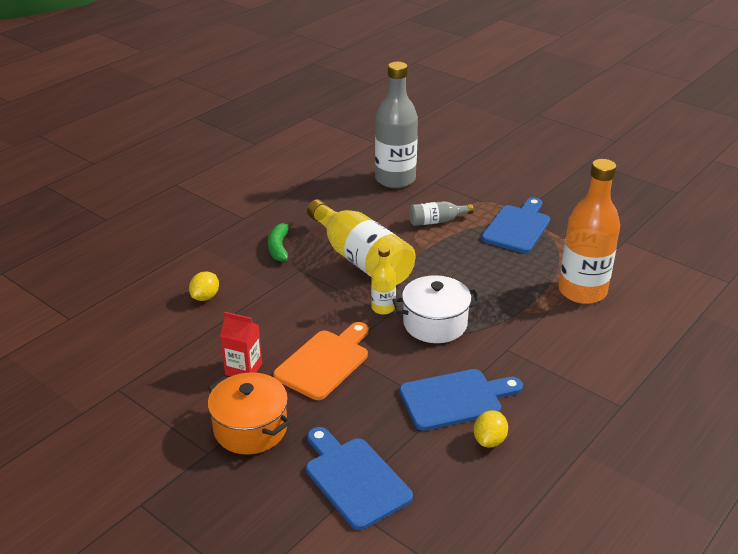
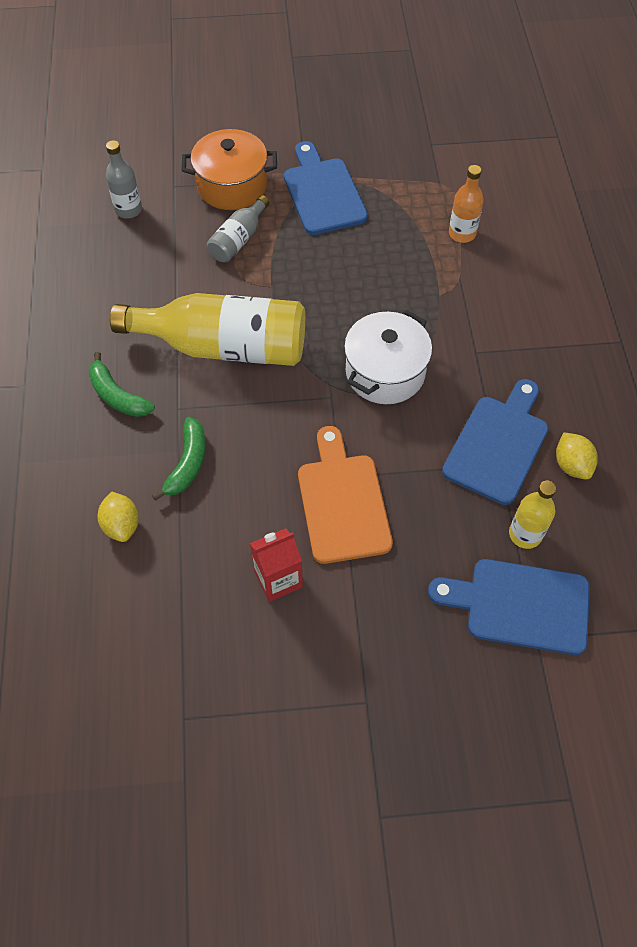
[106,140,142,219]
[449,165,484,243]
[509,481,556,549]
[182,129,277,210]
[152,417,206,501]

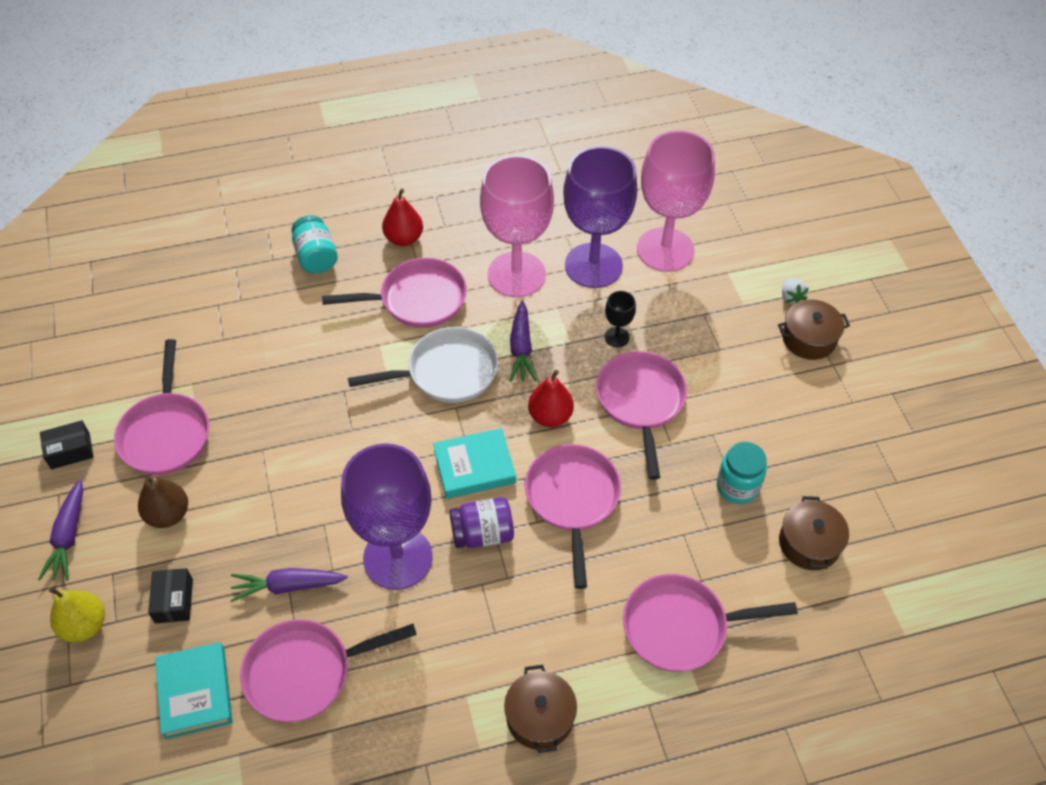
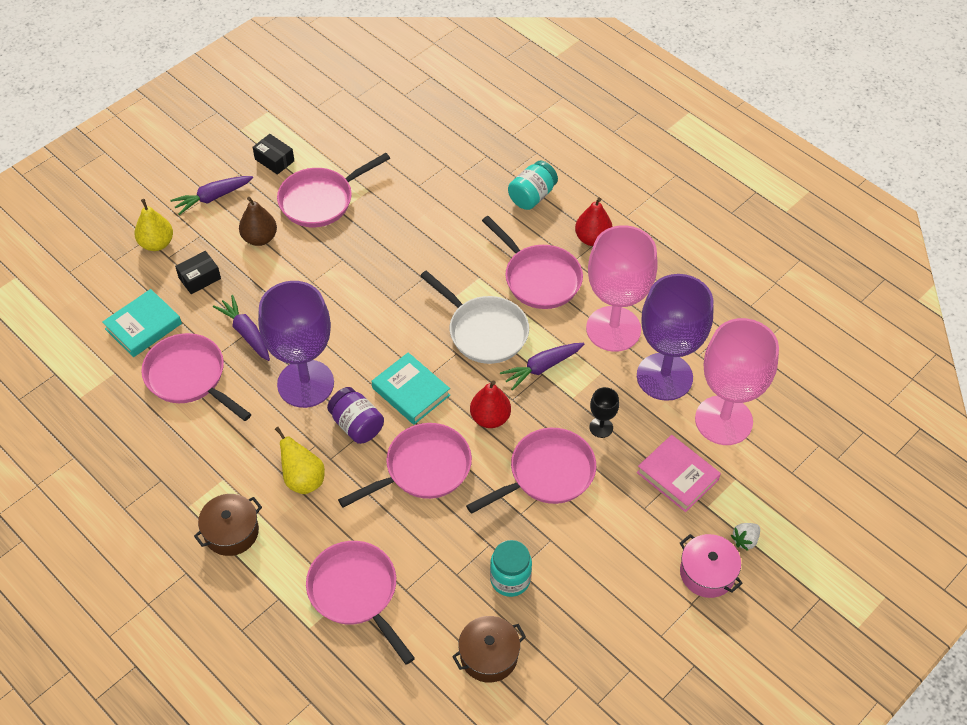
[680,534,743,598]
[275,427,325,494]
[637,435,721,512]

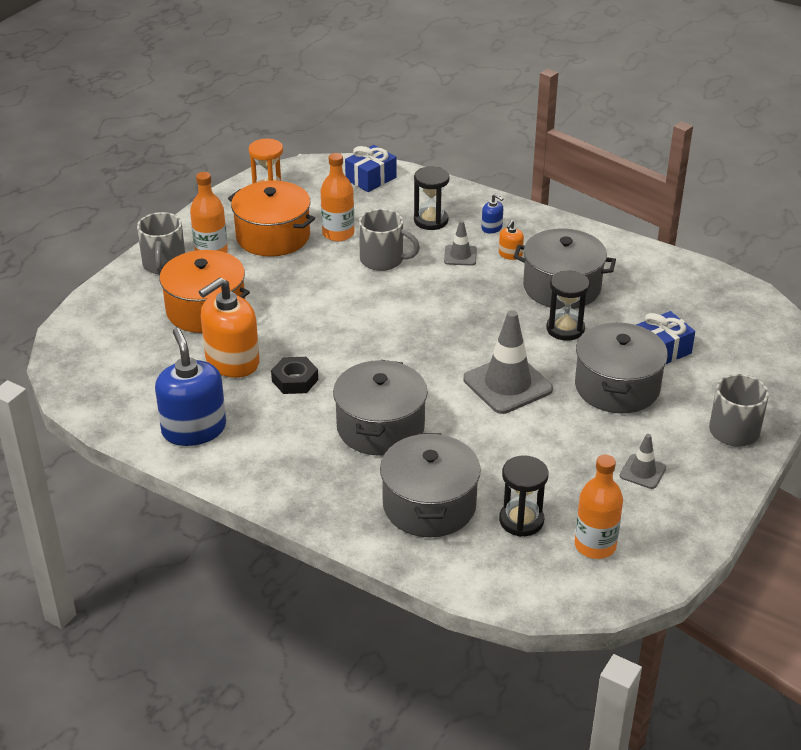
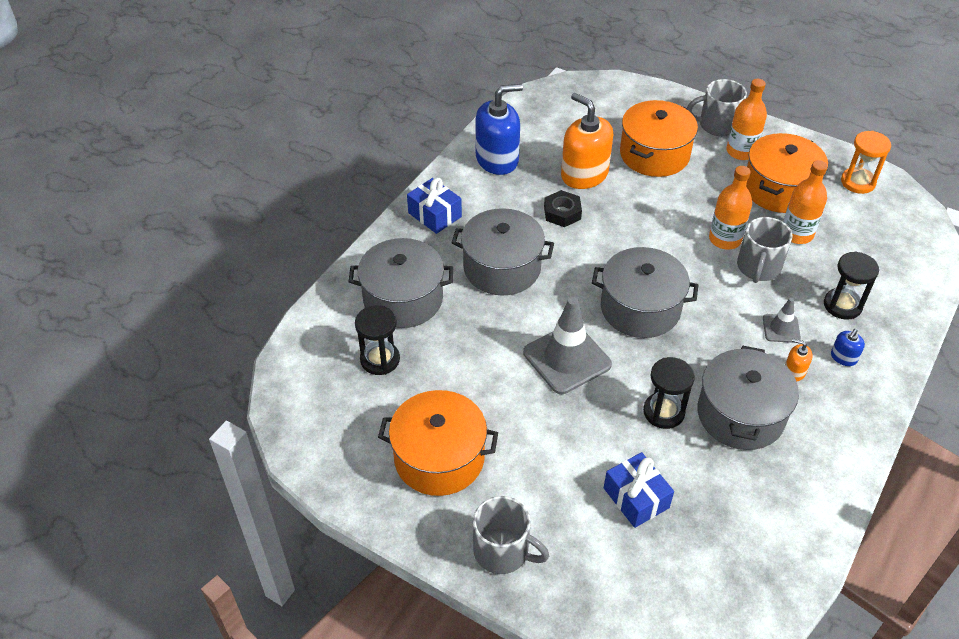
[407,178,462,234]
[592,247,698,338]
[378,390,498,496]
[709,166,752,250]

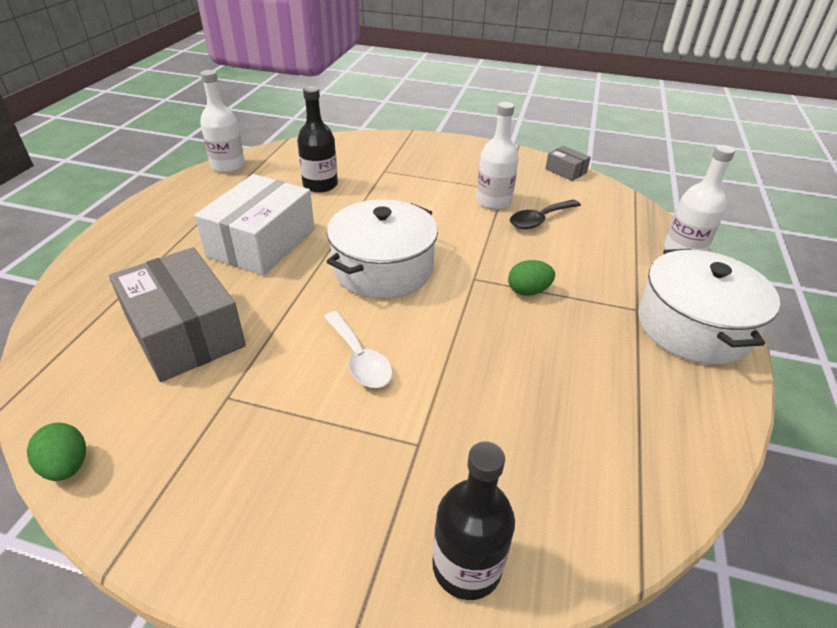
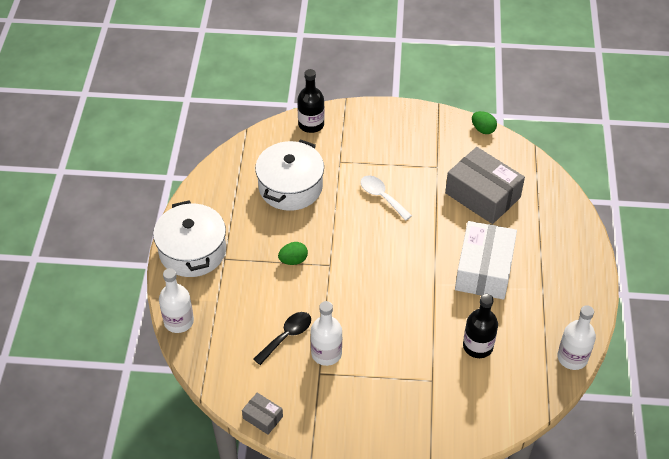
[255,139,324,211]

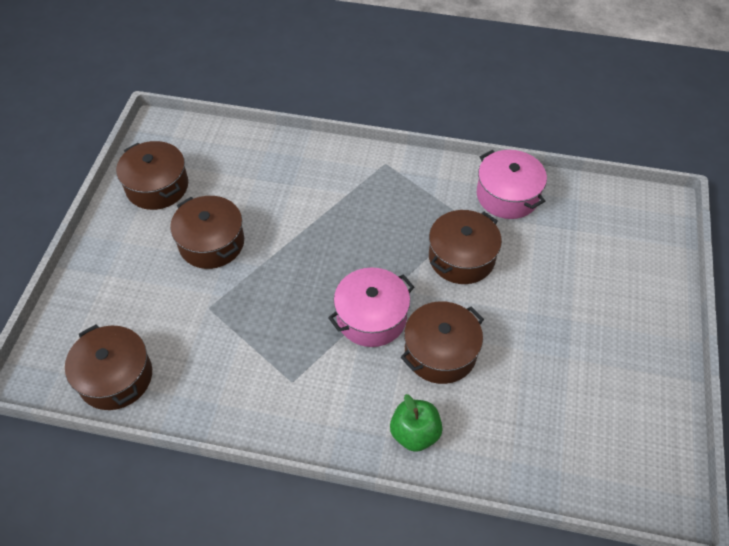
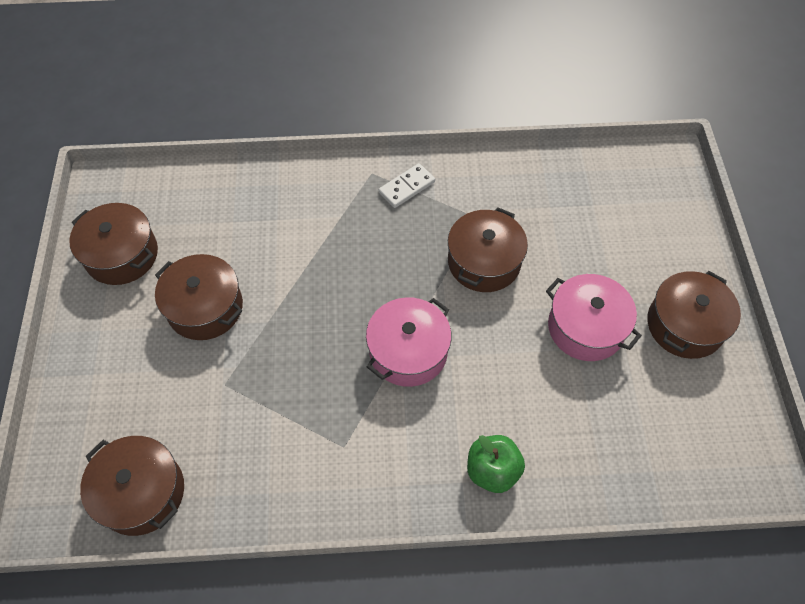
[546,274,642,361]
[647,271,741,359]
[379,163,435,208]

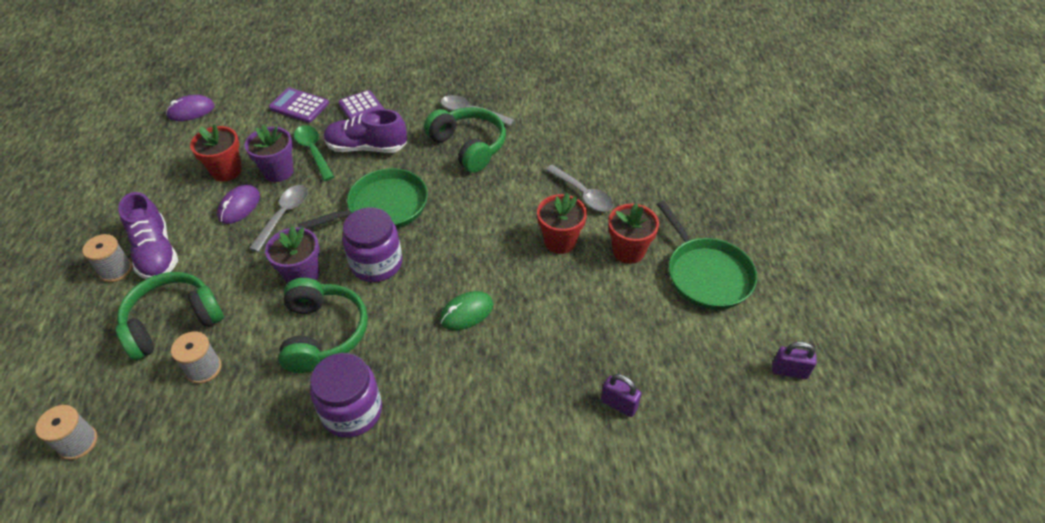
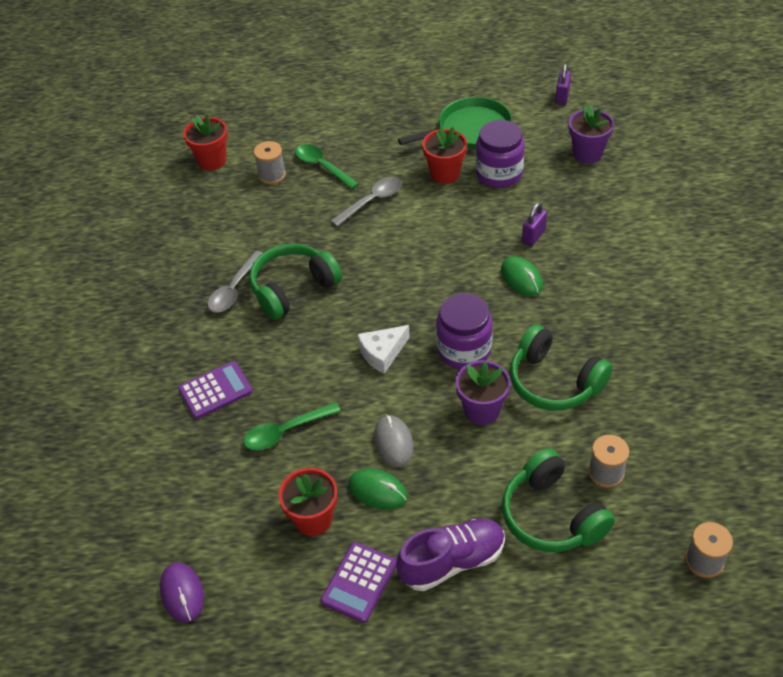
[321,542,397,623]
[324,109,407,153] (first image)
[569,105,614,164]
[358,325,410,374]
[348,468,407,509]
[374,415,414,467]
[183,114,228,170]
[254,141,286,184]
[510,324,612,411]
[476,120,525,188]
[522,202,547,246]
[295,144,359,189]

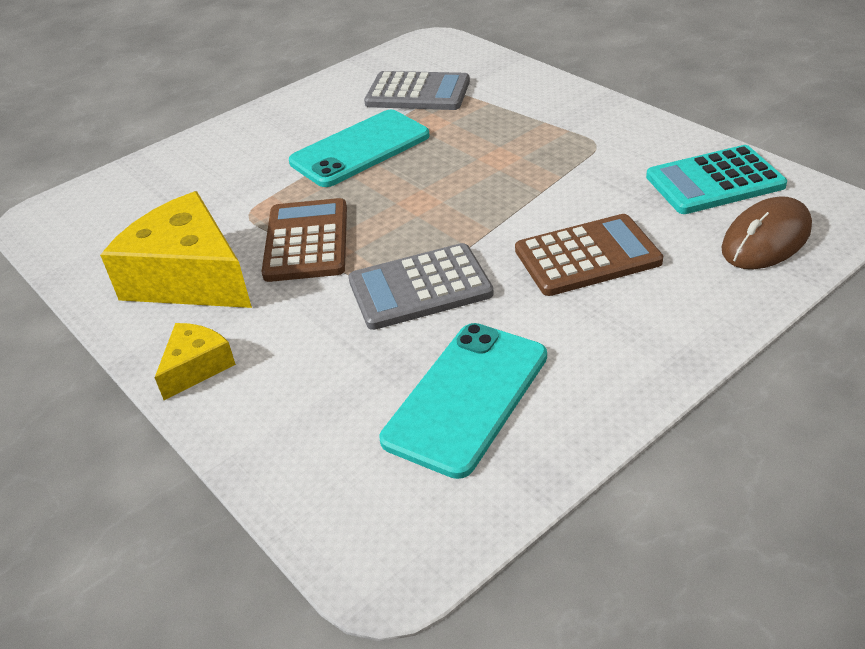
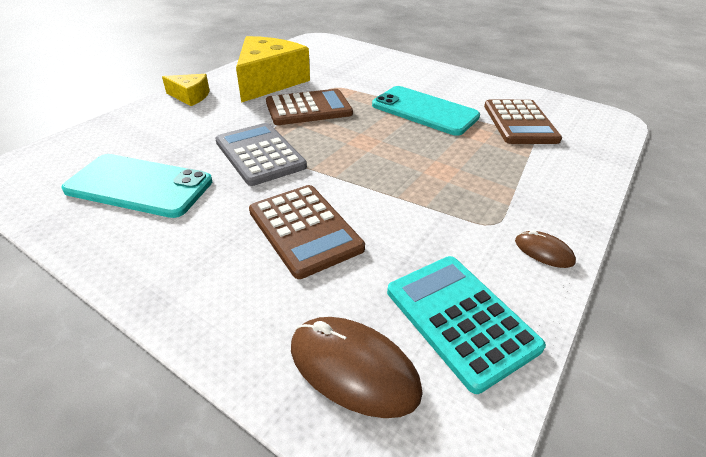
[484,100,562,144]
[515,230,576,268]

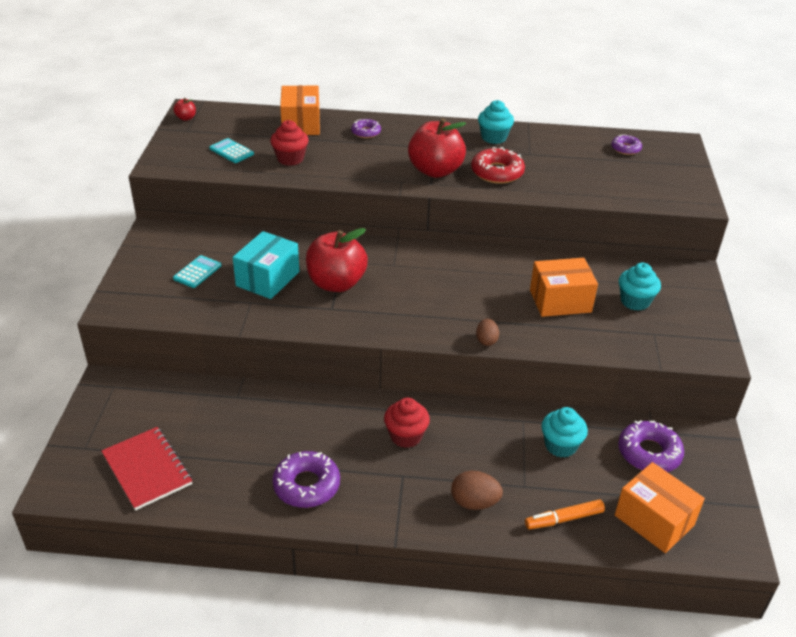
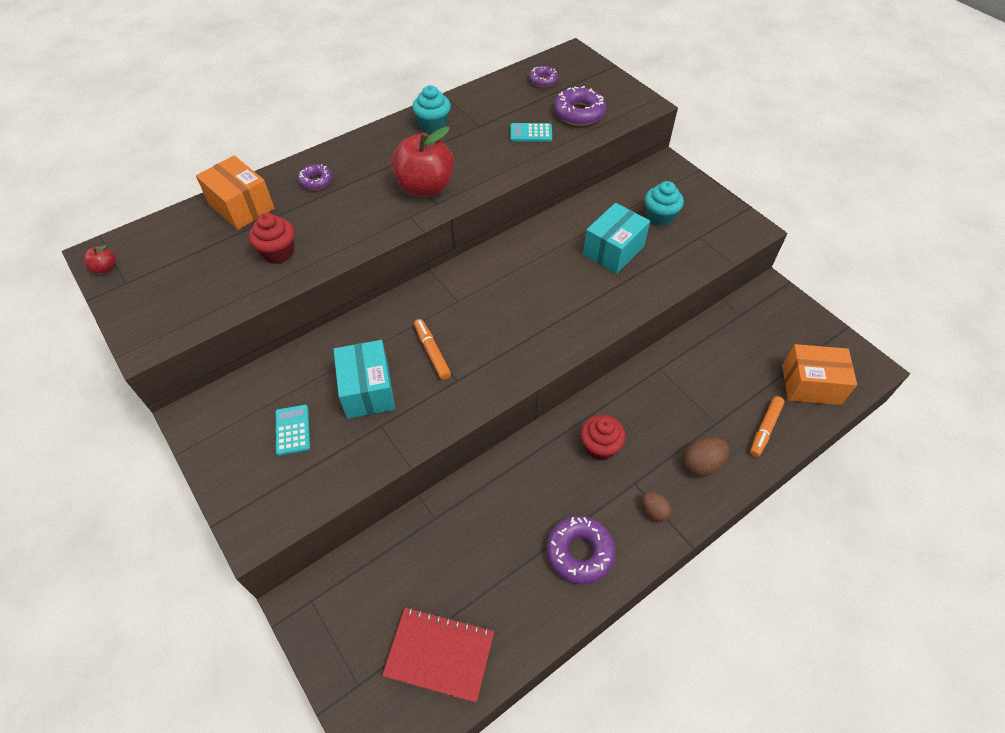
[510,123,552,142]
[471,147,525,184] (first image)
[414,319,451,380]
[583,203,650,274]
[642,492,672,522]
[542,407,588,458] (first image)
[554,86,606,126]

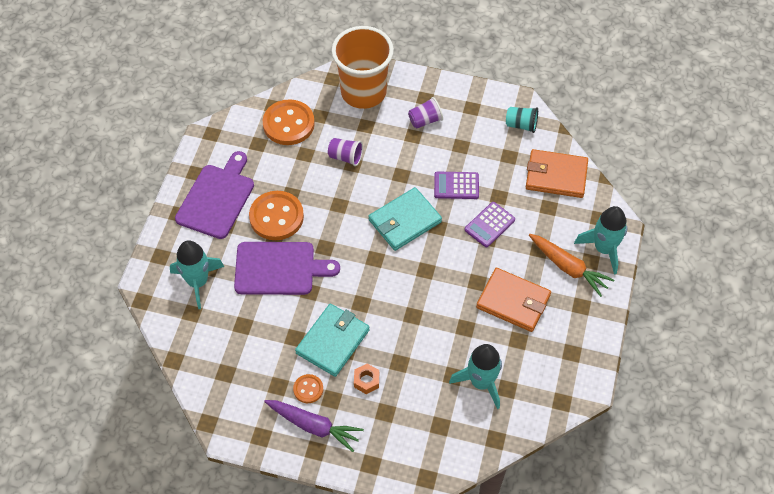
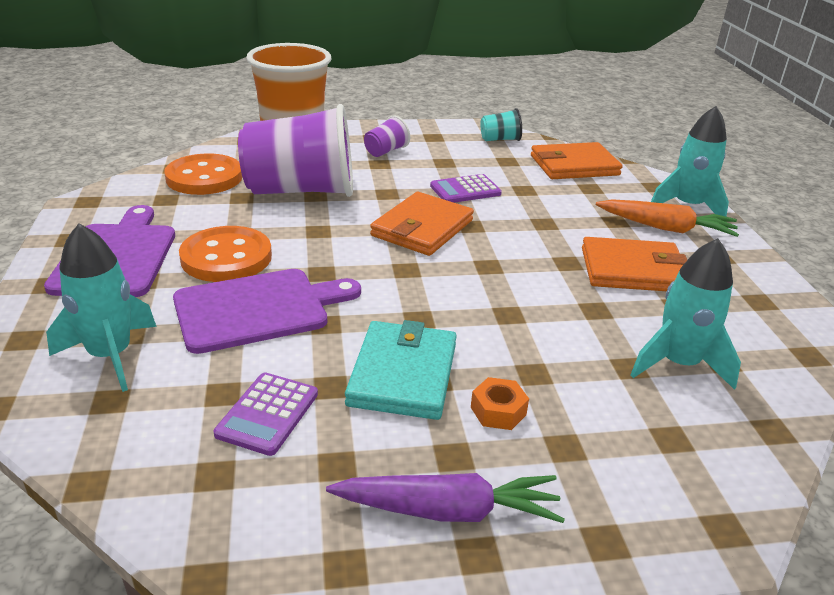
[238,104,353,197]
[370,192,474,256]
[213,372,318,456]
[293,374,323,403] (first image)

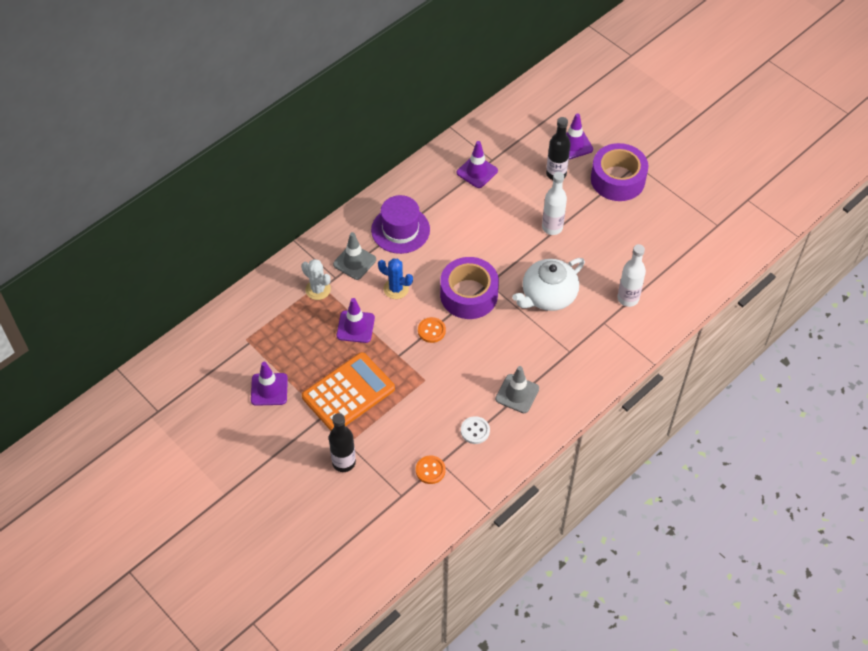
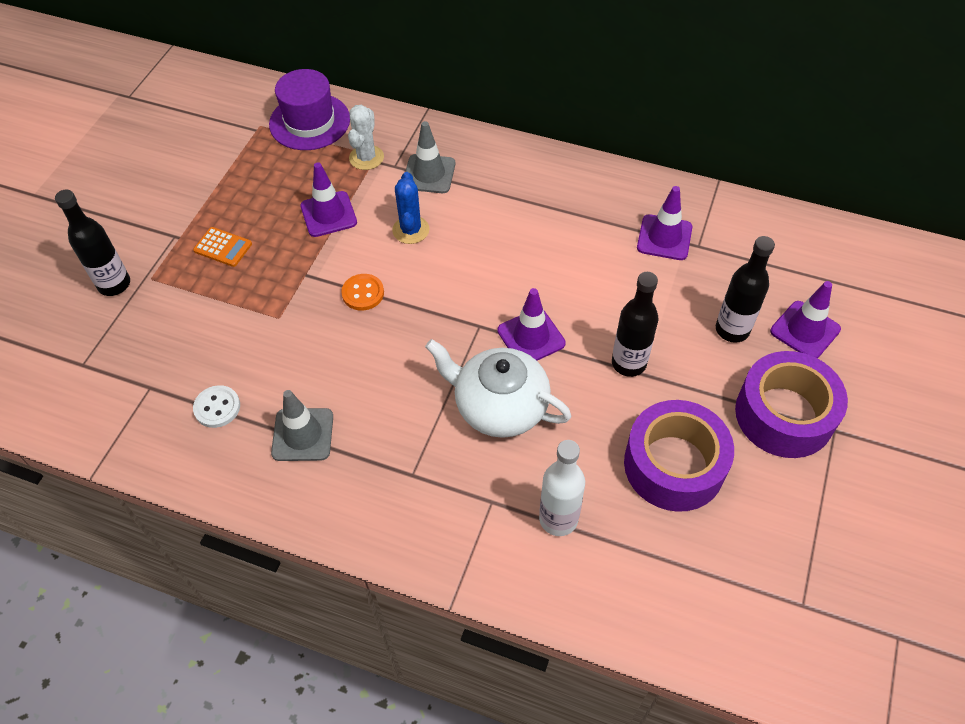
[612,272,659,377]
[269,69,350,150]
[624,400,734,512]
[193,227,252,267]
[497,288,566,361]
[416,456,446,484] (first image)

